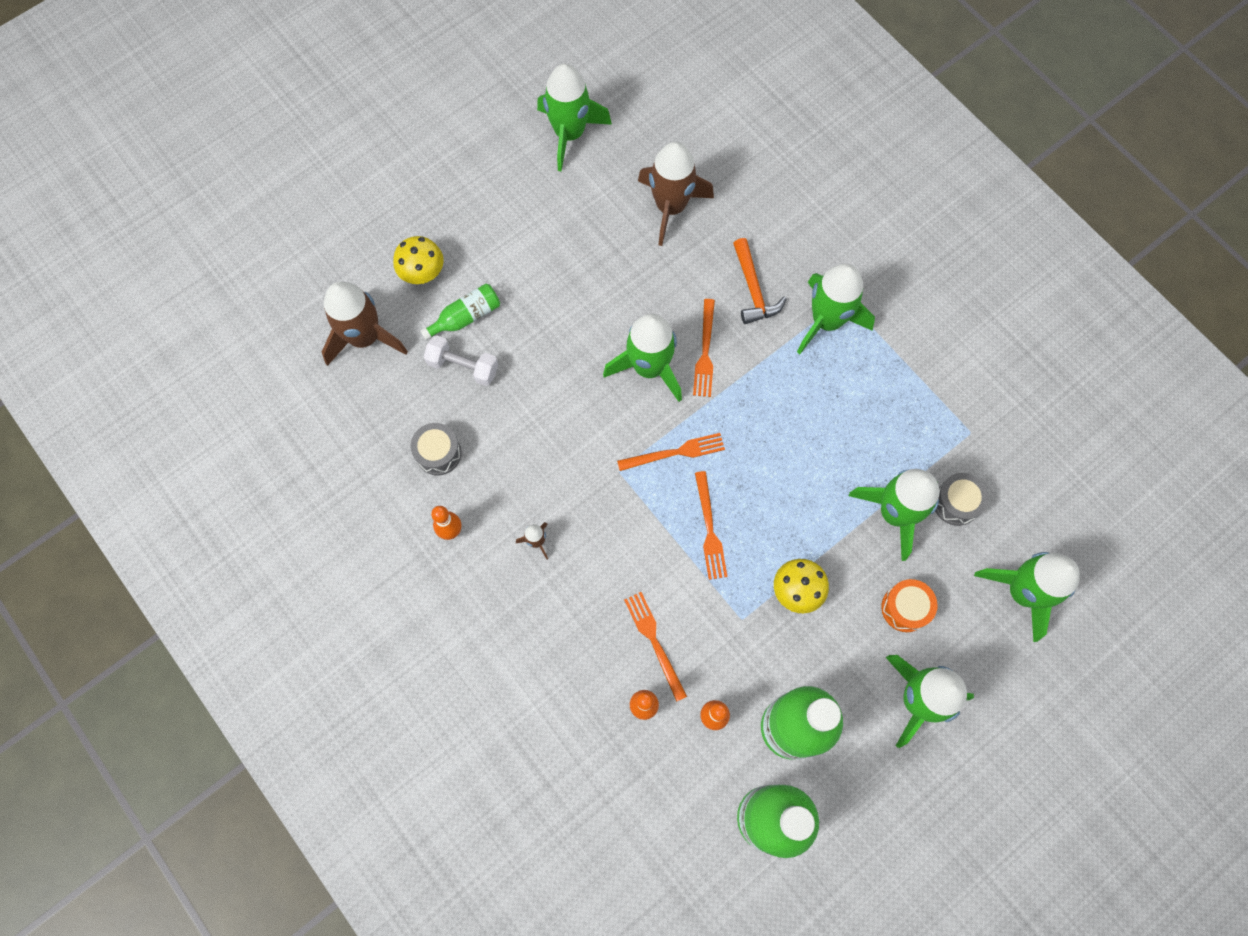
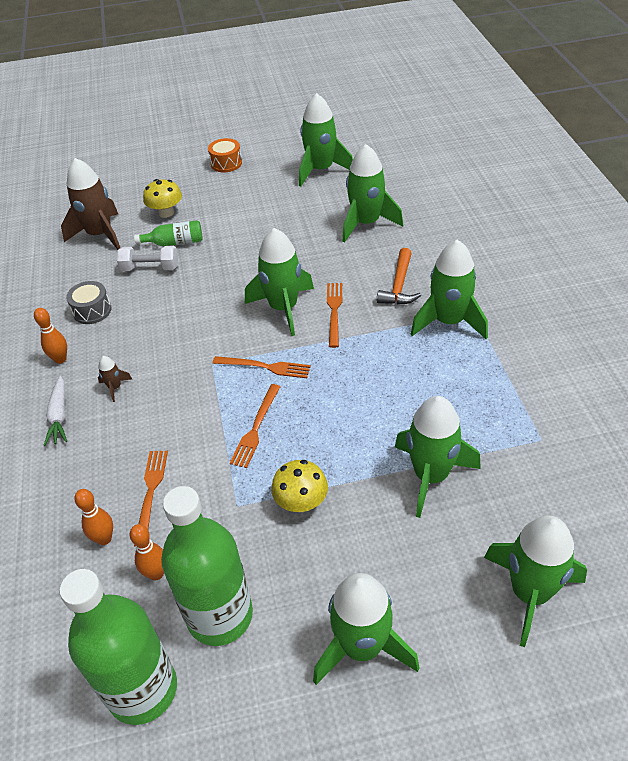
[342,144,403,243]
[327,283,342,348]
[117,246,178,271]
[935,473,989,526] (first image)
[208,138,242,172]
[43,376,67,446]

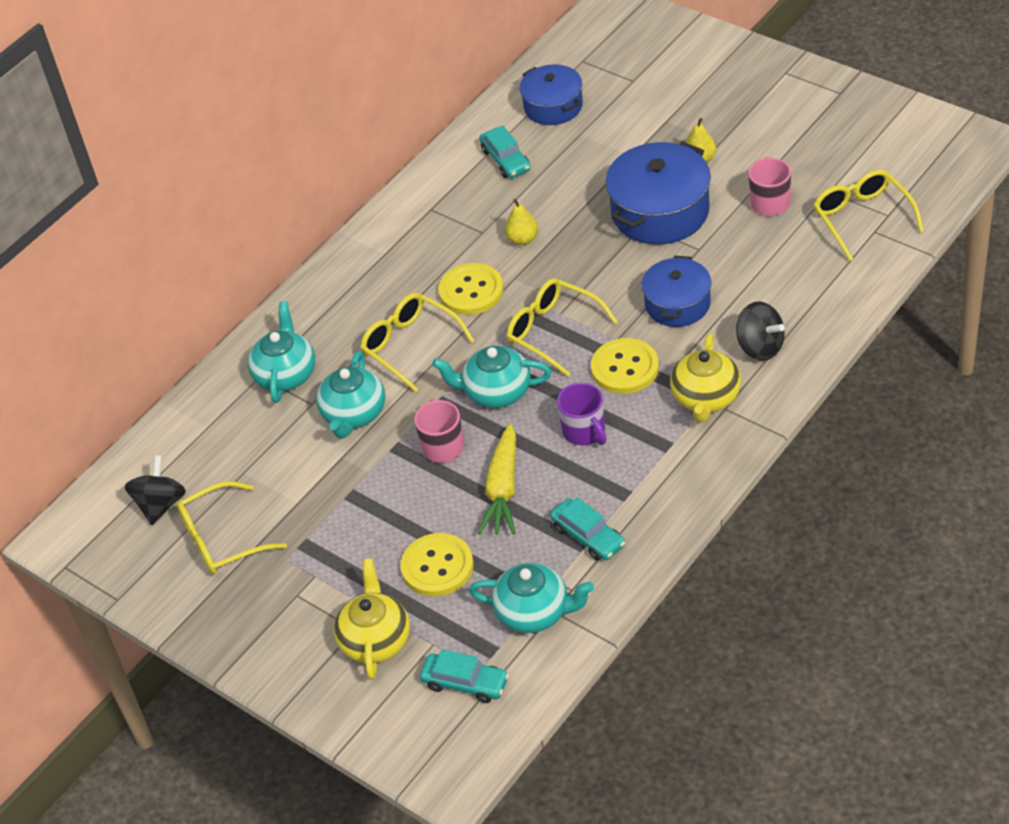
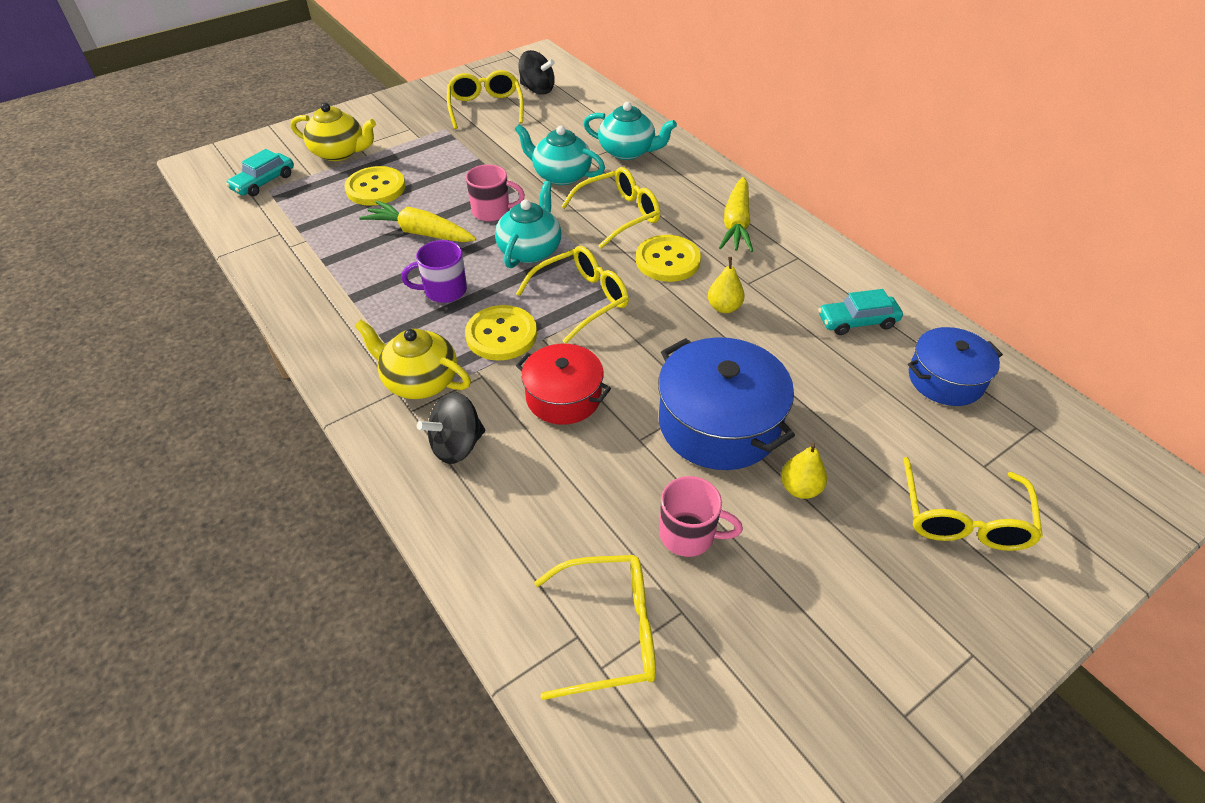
[516,344,611,425]
[550,497,625,561] (first image)
[469,563,594,633] (first image)
[719,177,753,252]
[903,457,1043,551]

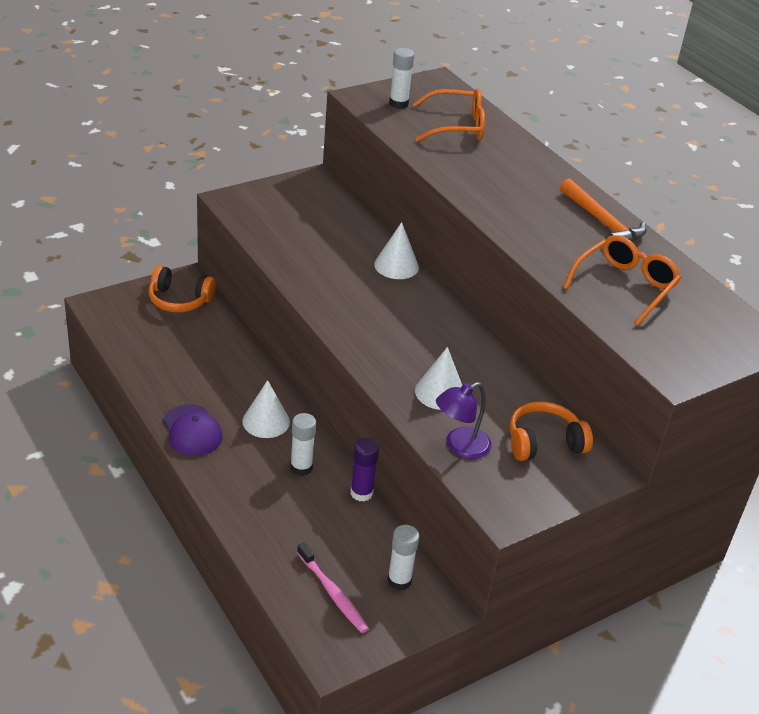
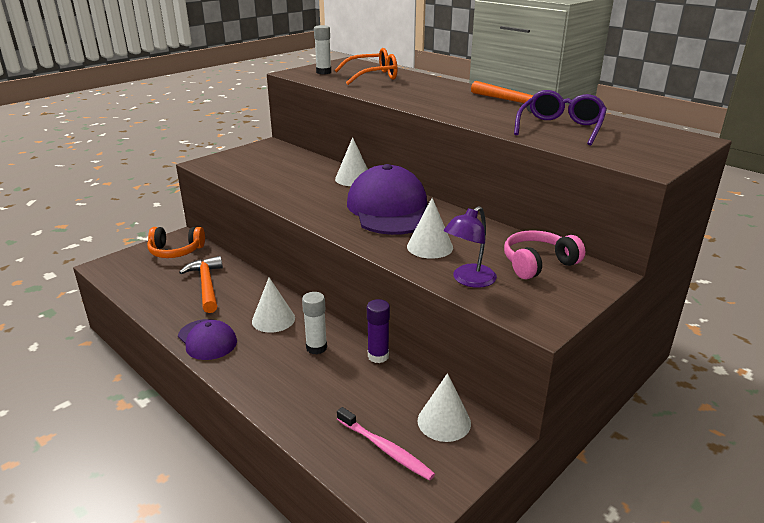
[514,90,607,146]
[504,230,585,279]
[418,373,471,442]
[347,164,428,235]
[179,256,223,313]

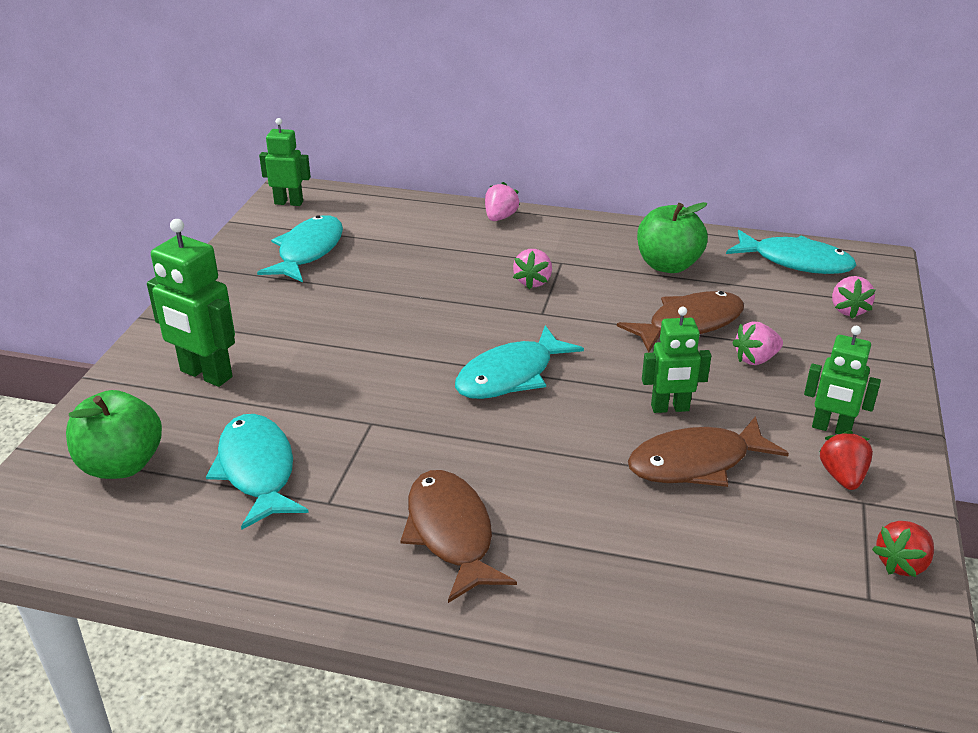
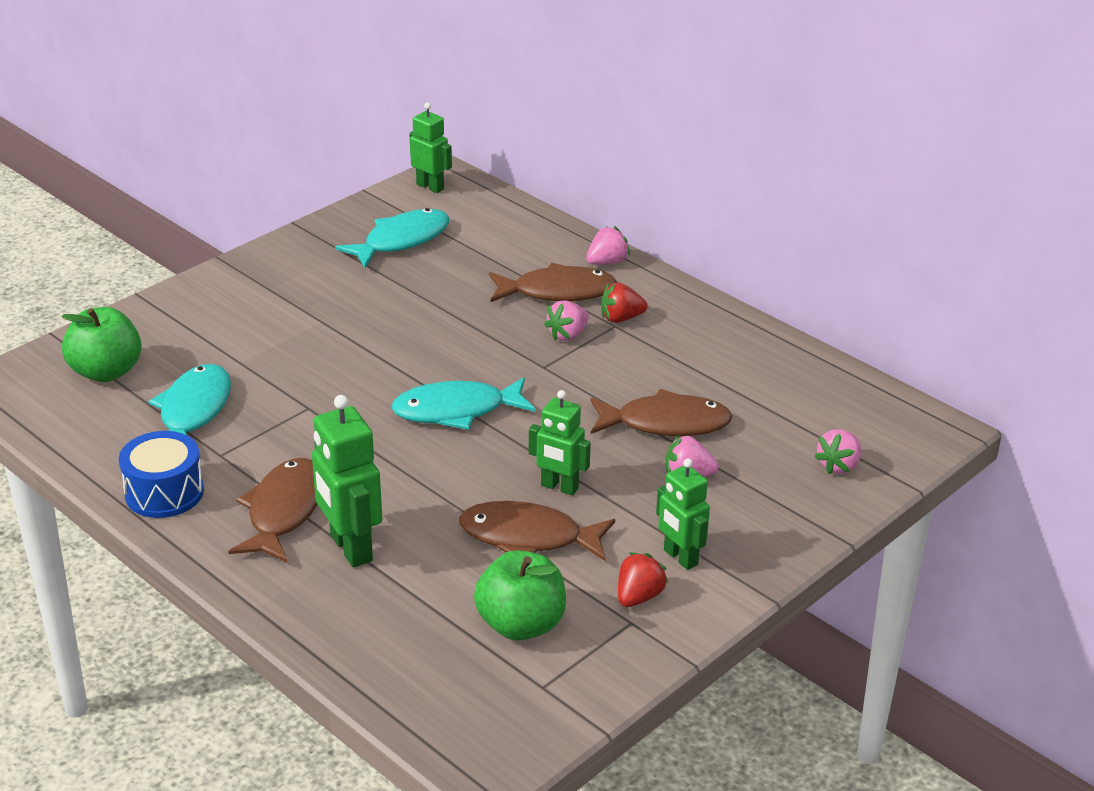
[474,550,566,640]
[312,395,382,567]
[726,230,856,274] (first image)
[601,283,648,323]
[489,263,618,302]
[119,431,204,518]

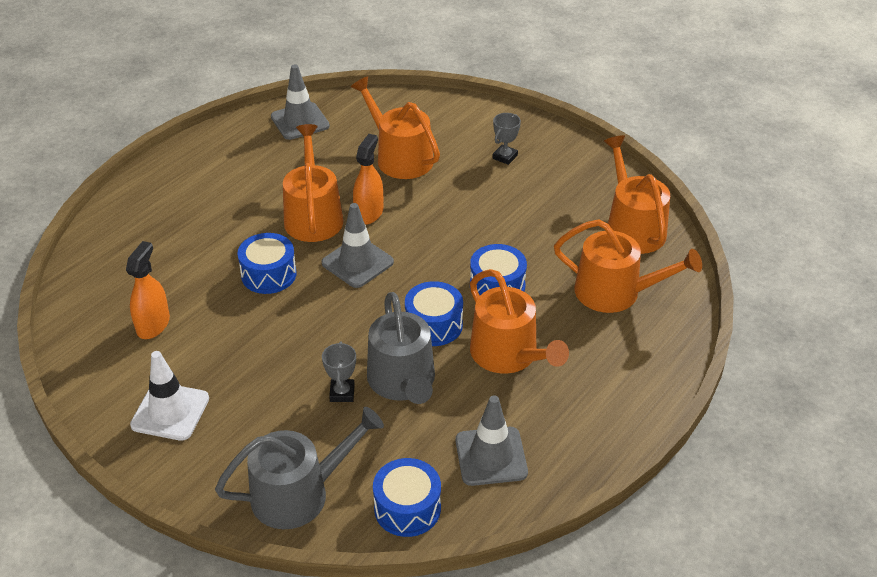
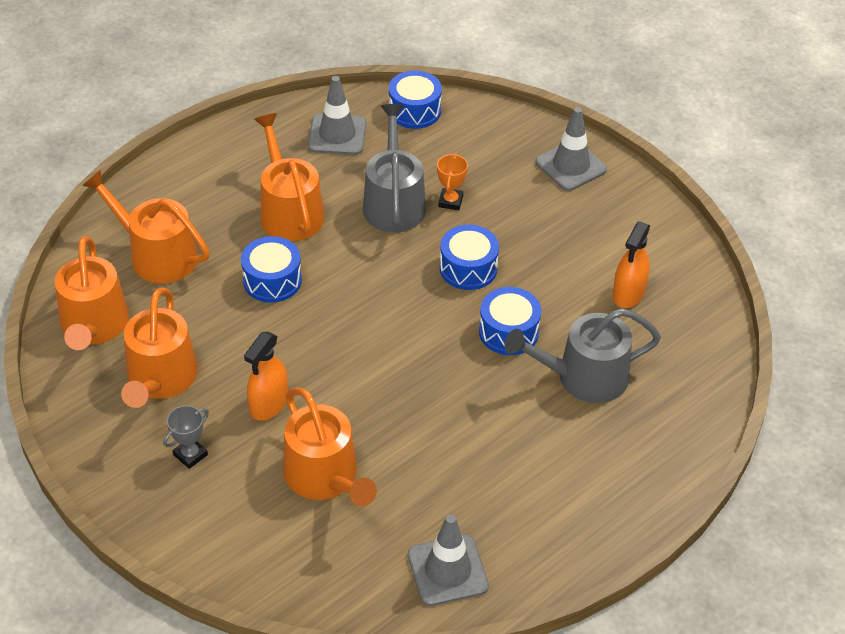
[121,288,198,408]
[244,332,288,421]
[535,107,607,191]
[440,225,499,290]
[437,154,468,210]
[130,351,209,441] (first image)
[504,308,661,403]

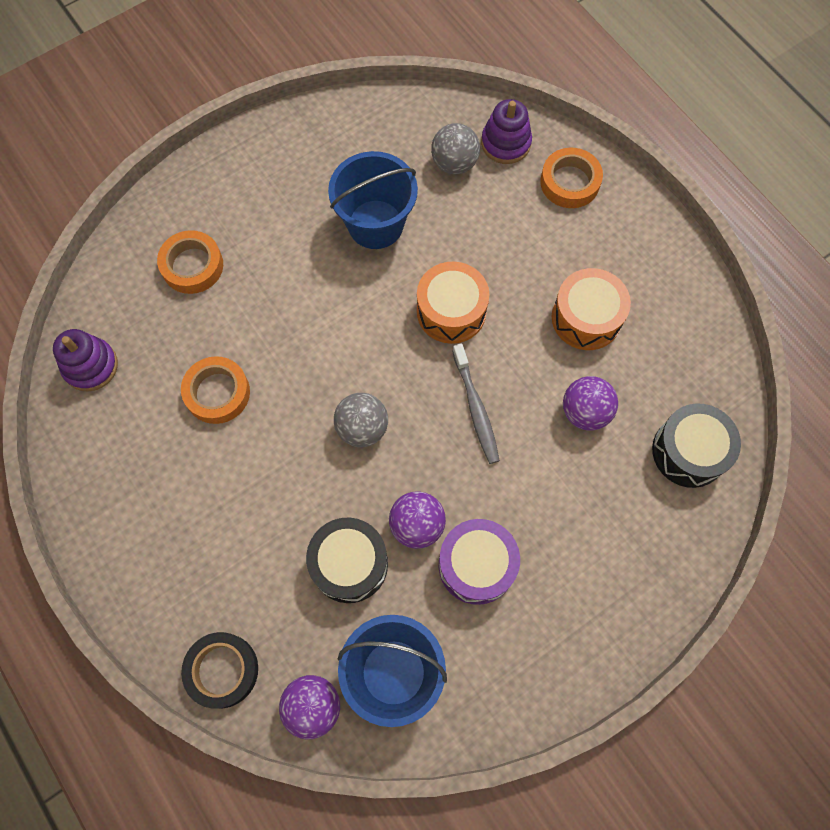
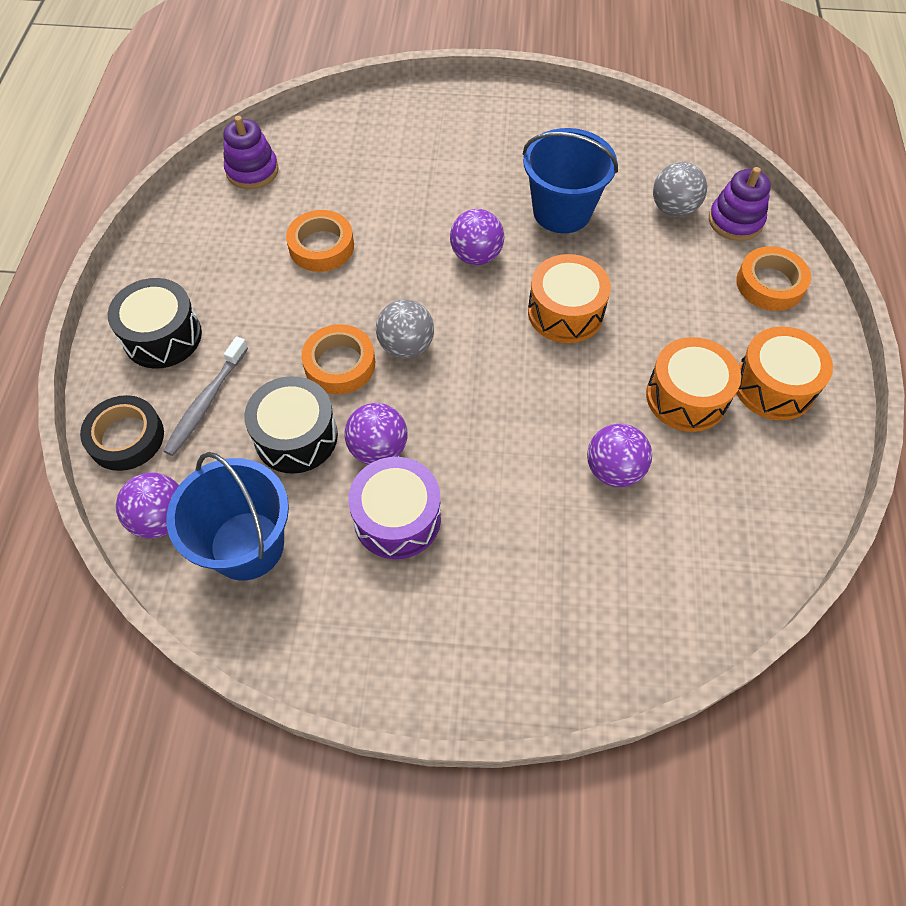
[301,324,375,394]
[163,336,248,456]
[108,278,202,369]
[450,209,504,265]
[736,326,833,420]

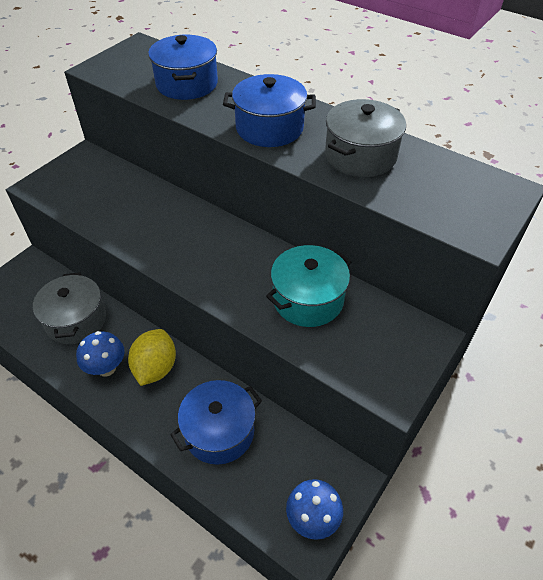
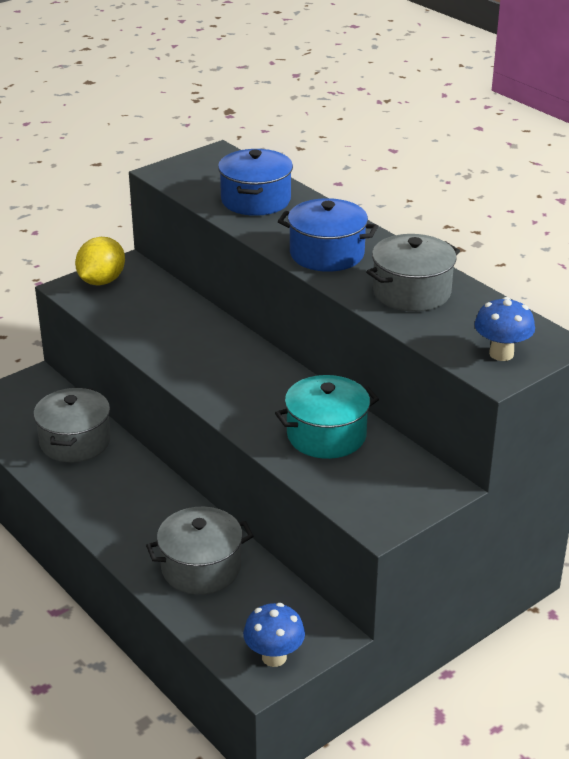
[75,237,125,285]
[474,297,535,361]
[146,507,253,595]

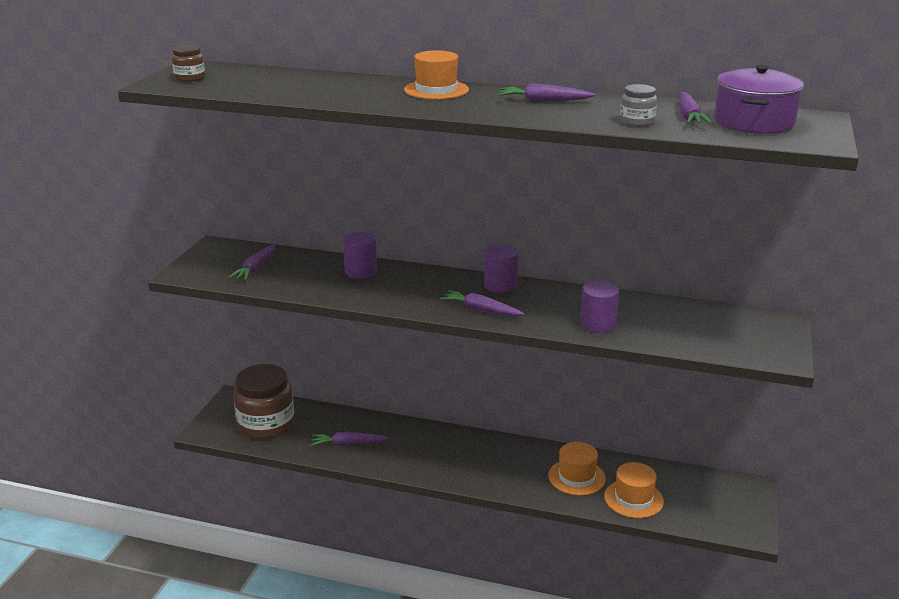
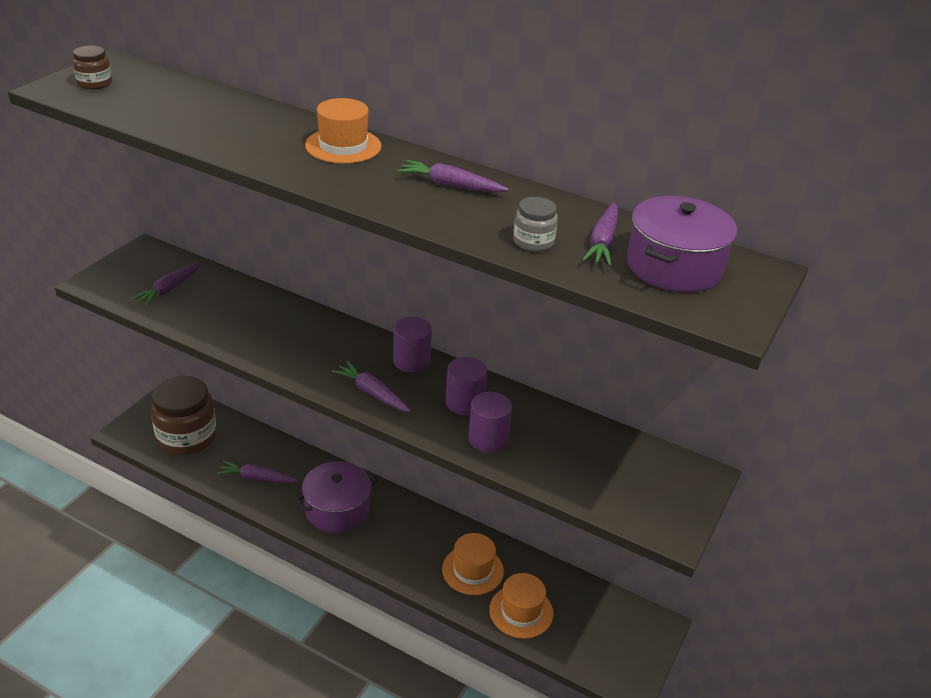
[446,357,487,415]
[295,461,377,533]

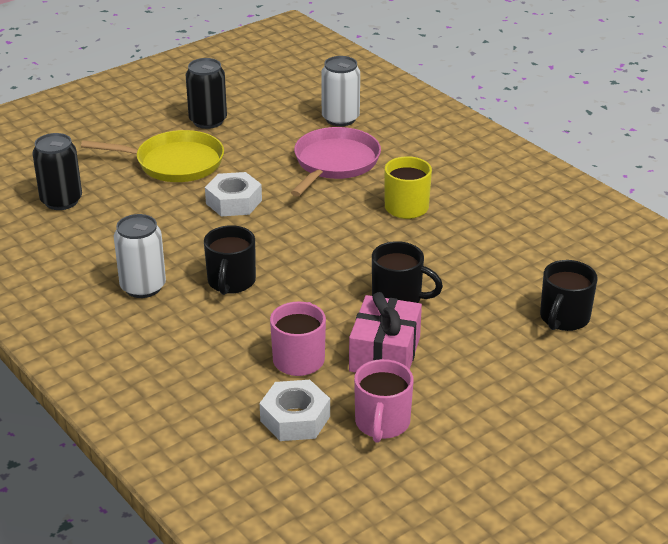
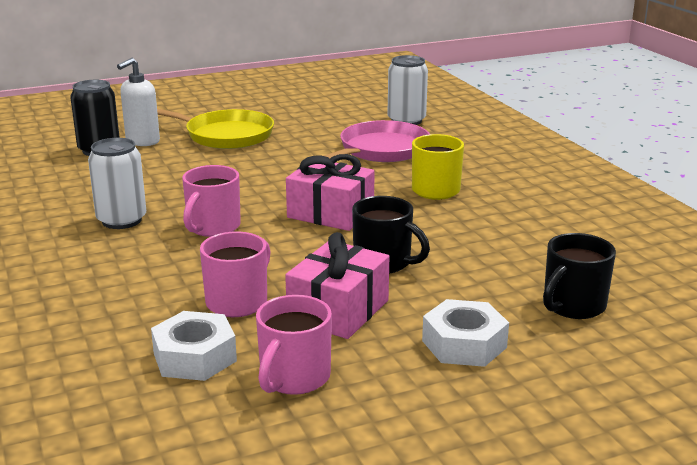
[186,58,227,129] (first image)
[422,299,509,367]
[182,165,241,237]
[117,58,160,146]
[286,154,375,231]

